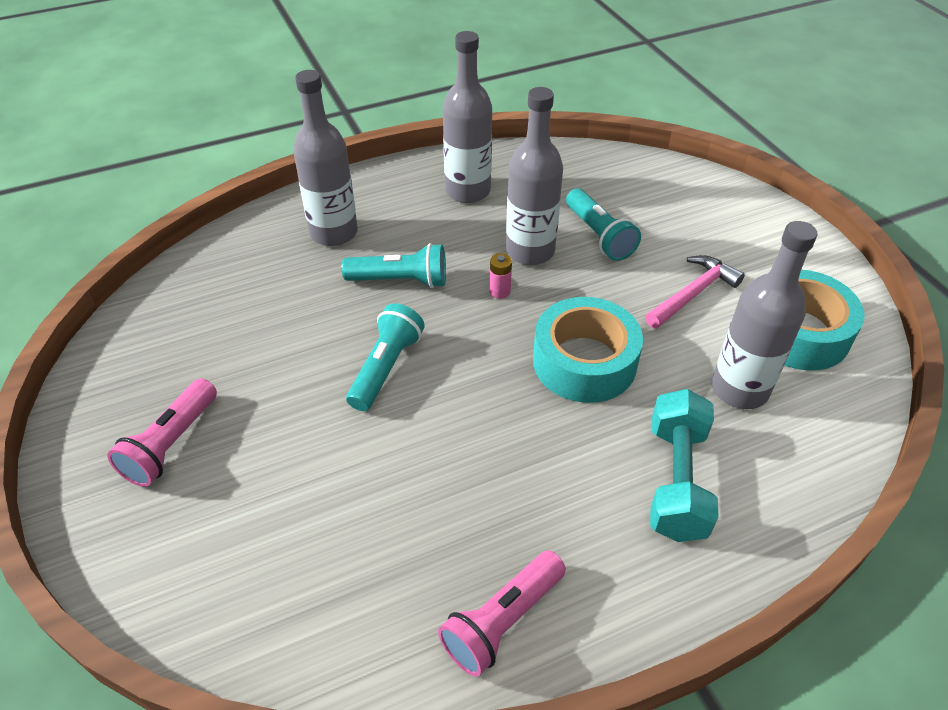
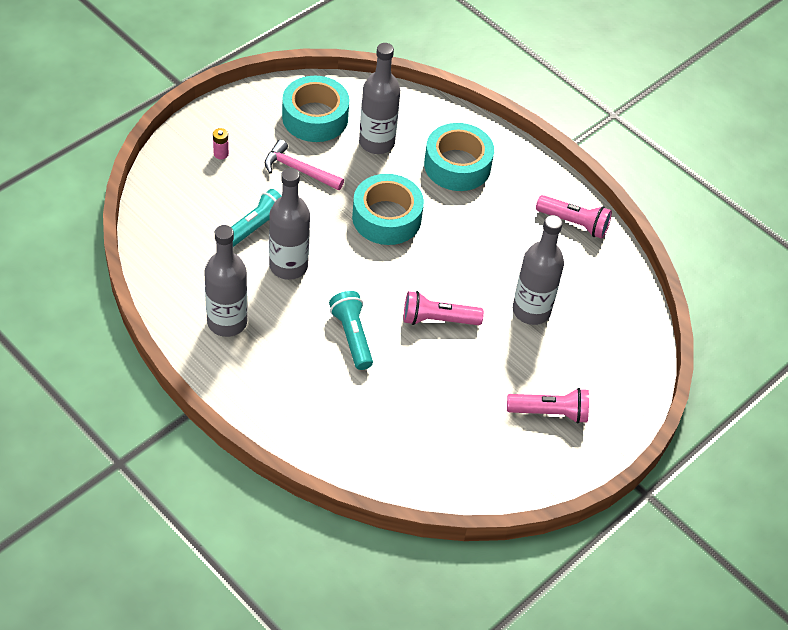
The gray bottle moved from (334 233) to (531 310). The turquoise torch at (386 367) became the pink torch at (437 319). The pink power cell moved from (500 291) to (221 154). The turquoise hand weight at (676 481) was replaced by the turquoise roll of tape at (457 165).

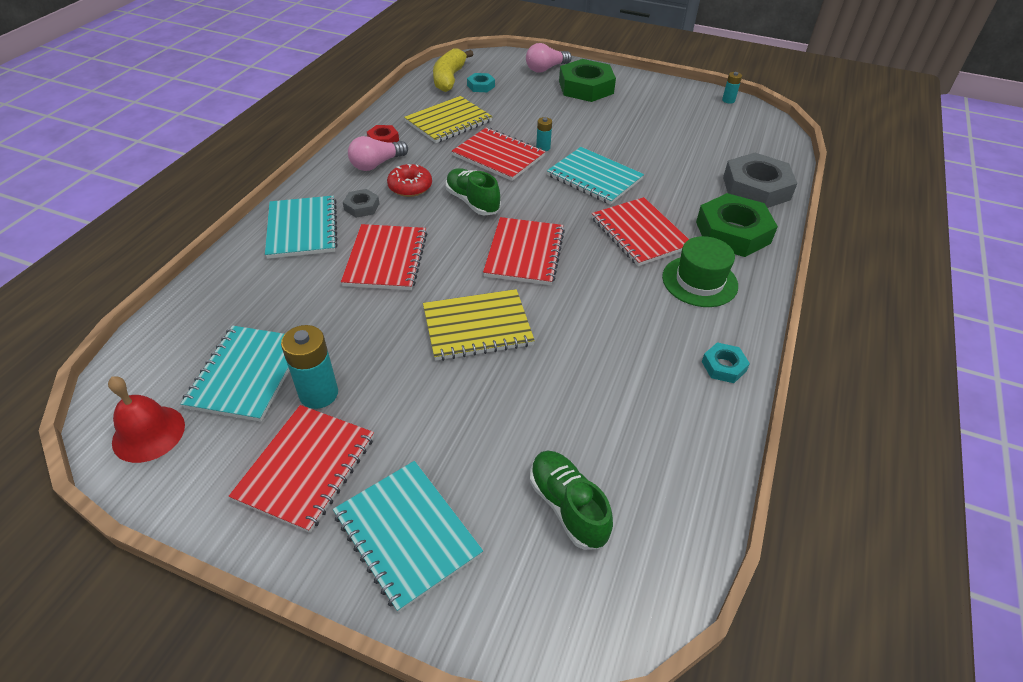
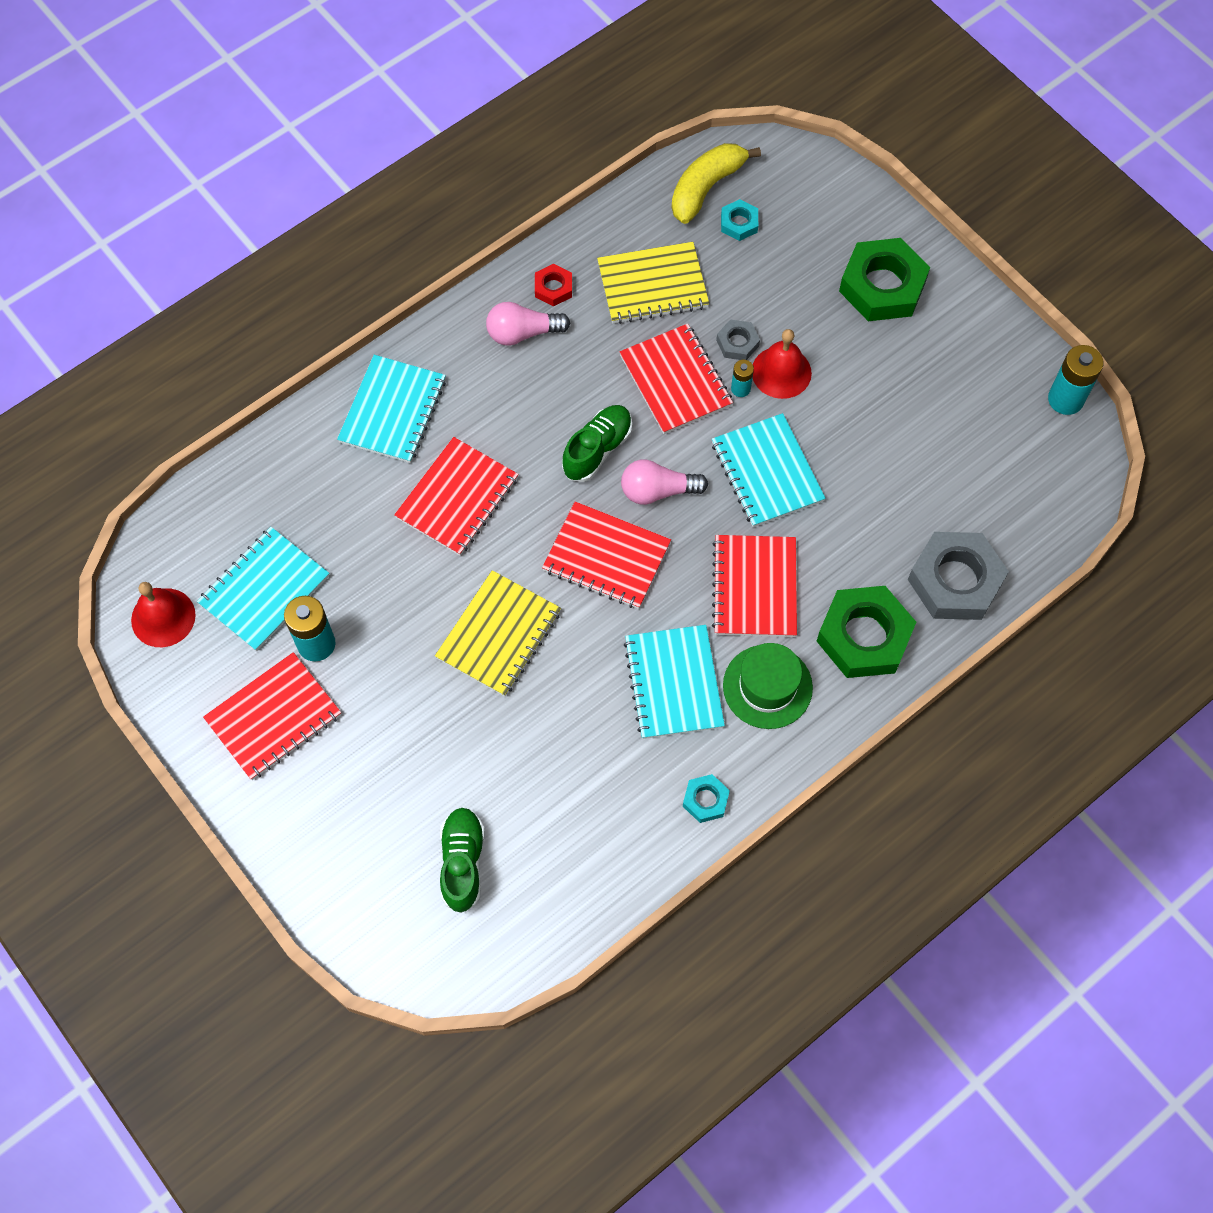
The turquoise notebook moved from (407 534) to (674 683). The gray nut moved from (362 207) to (737 343). The scarlet donut at (410 187) disappeared. The bright yellow notebook at (477 327) turned 75 degrees counterclockwise. The leaf-green lace-up shoe at (472 202) turned 45 degrees clockwise. The scarlet notebook at (524 253) turned 75 degrees clockwise. The pink bulb moved from (546 69) to (658 491). The turquoise power cell at (728 100) changed to 1.83 times the size. The scarlet hand bell at (781 372) appeared.

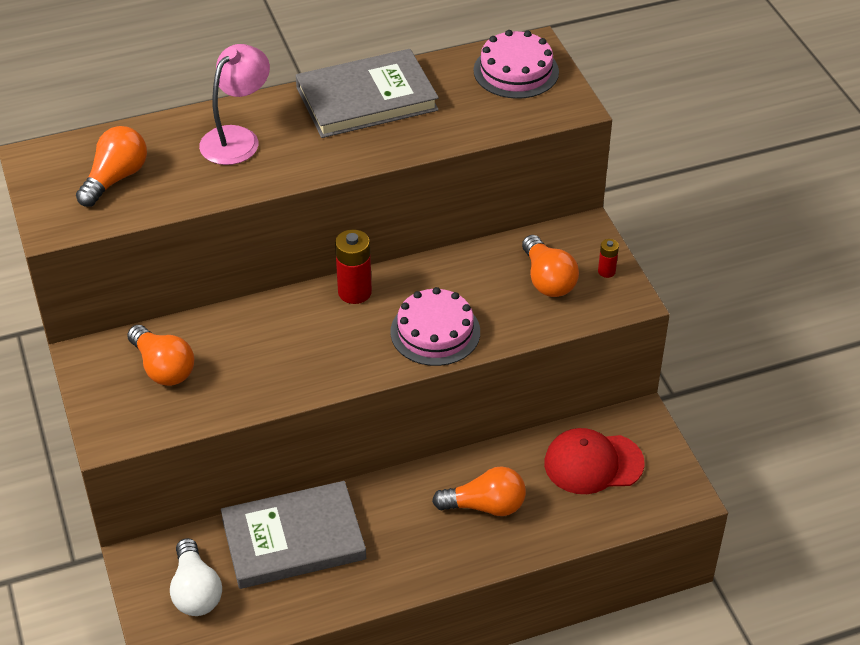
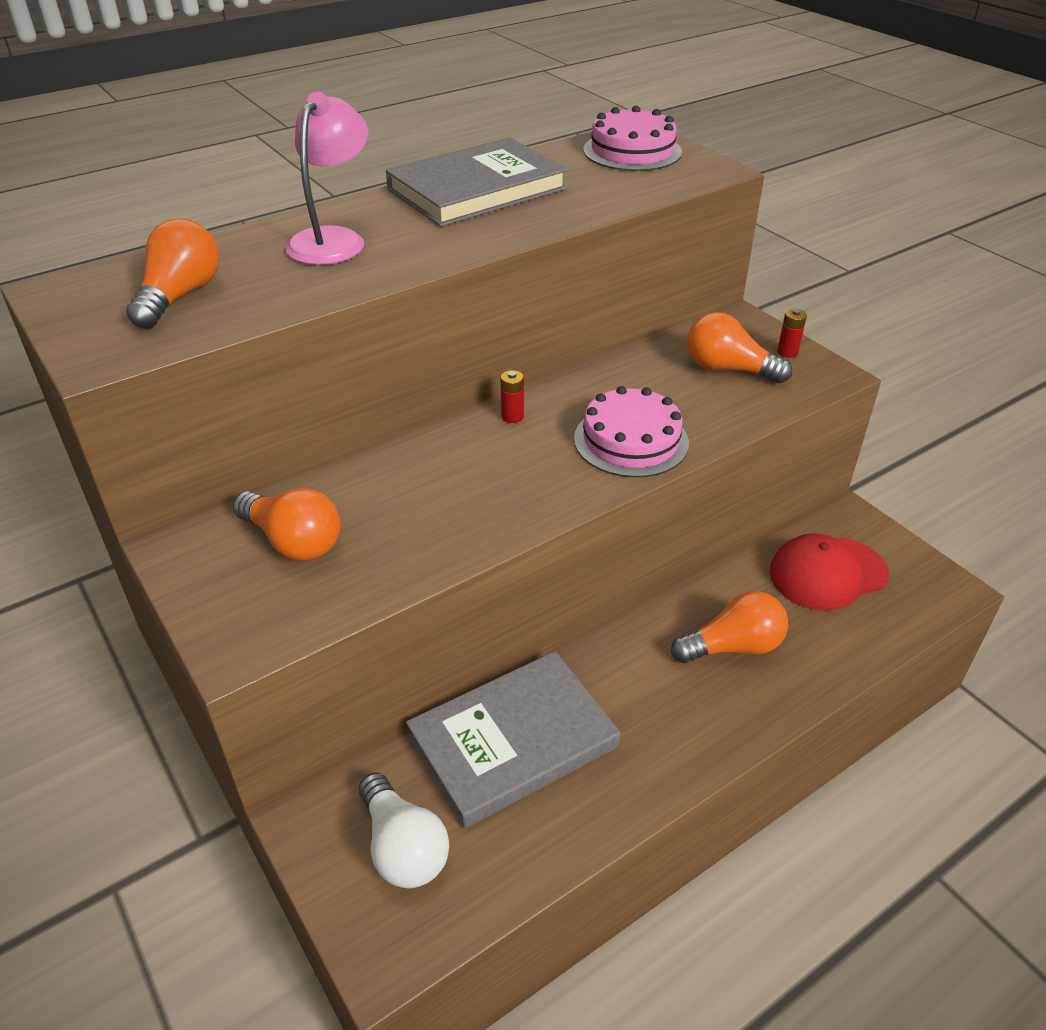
The scarlet power cell at (354 292) changed to 0.53 times the size. The orange-coloured bulb at (547 279) turned 150 degrees clockwise.

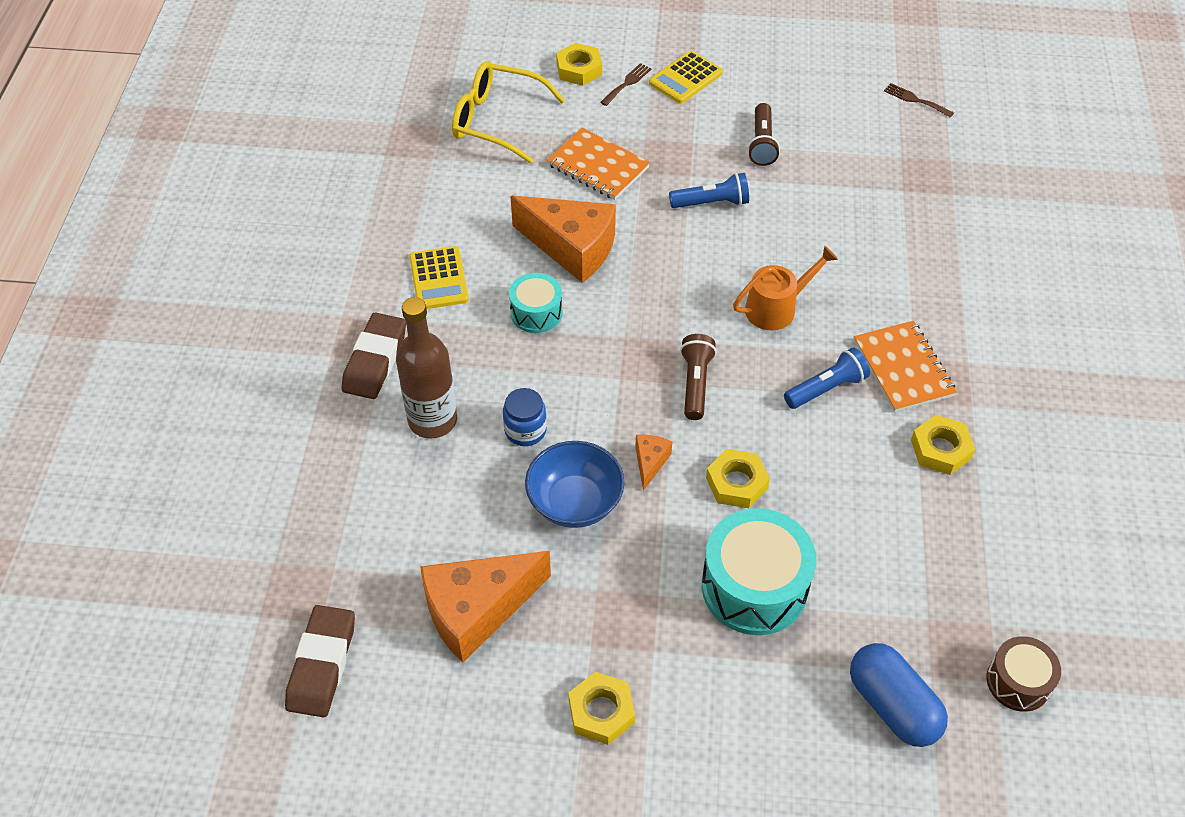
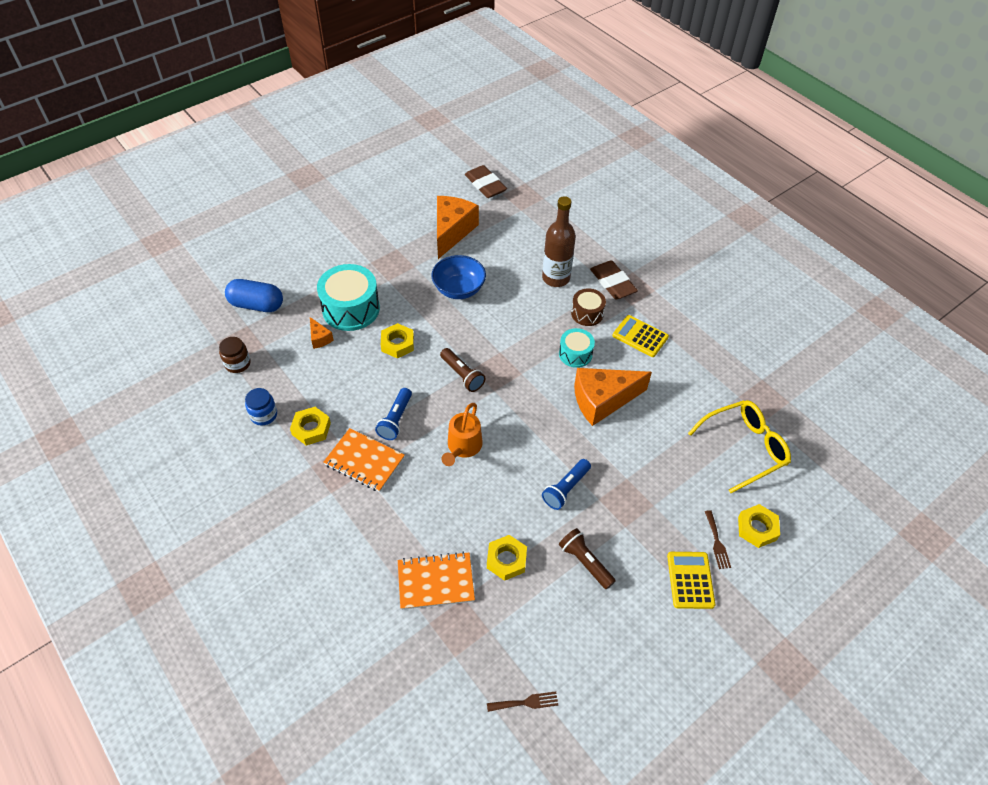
The cobalt preserve jar moved from (525 430) to (264 415). The orange-coloured notebook moved from (598 166) to (435 582). The bright yellow nut moved from (601 712) to (506 560). The orange-coloured cheese wedge moved from (650 462) to (319 338). The dark brown drum moved from (1018 682) to (587 313). The dark brown preserve jar at (237 363) appeared.

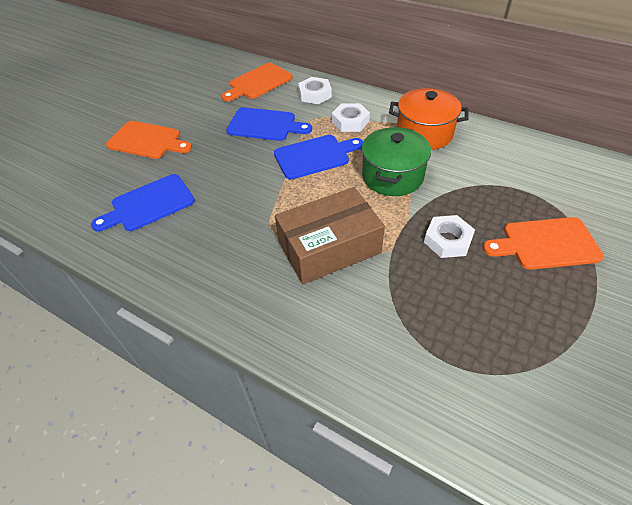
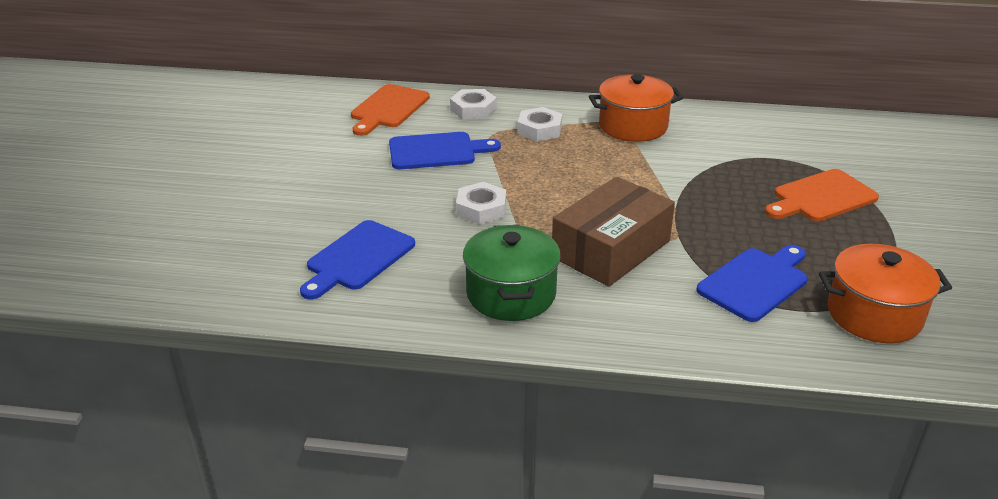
The orange-coloured cutting board at (147 141) disappeared. The cobalt cutting board moved from (315 156) to (755 282). The leaf-green pot moved from (392 176) to (511 294). The snow-white nut moved from (447 240) to (481 209). The orange-coloured pot at (874 314) appeared.

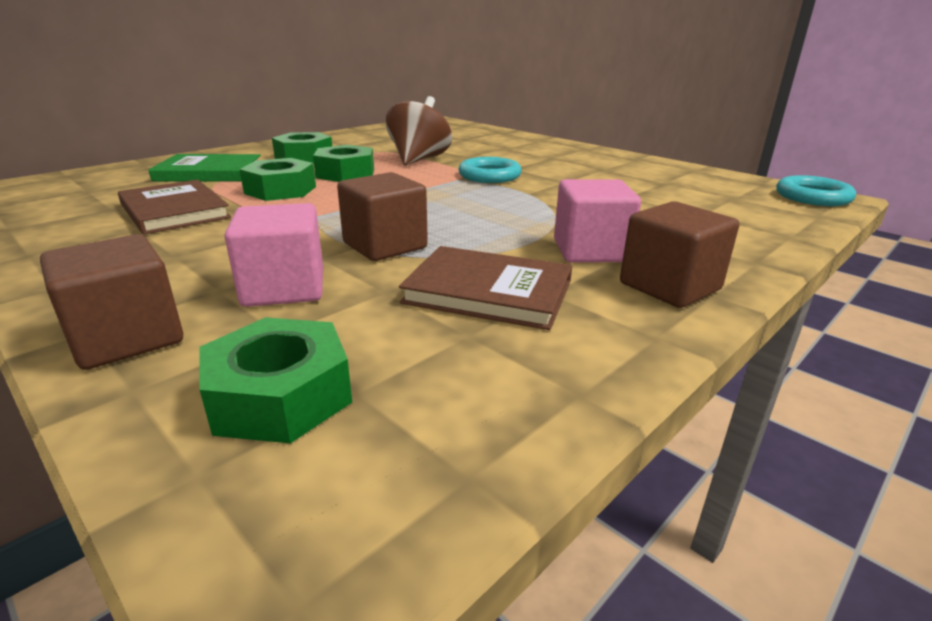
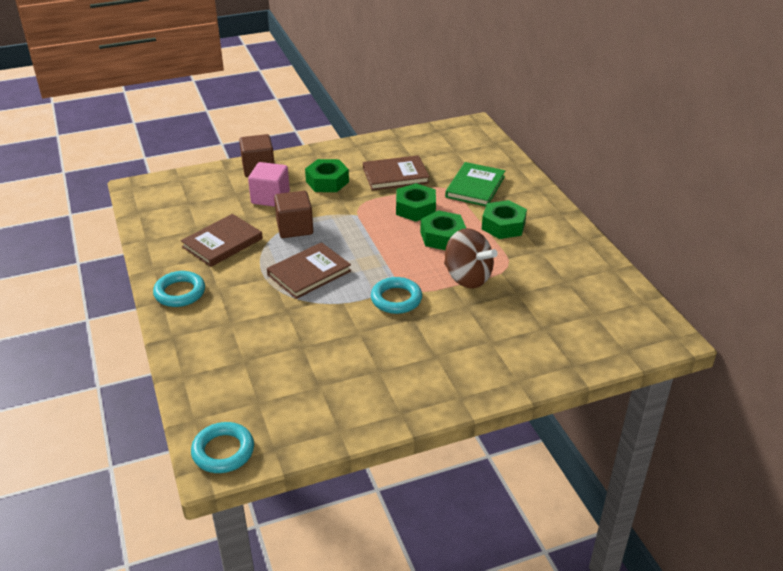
The leaf-green nut moved from (280 396) to (327 181). The pink cube at (590 251) disappeared. The dark brown cube at (669 286) was replaced by the turquoise ring at (180 292). The dark brown hardback at (309 273) appeared.

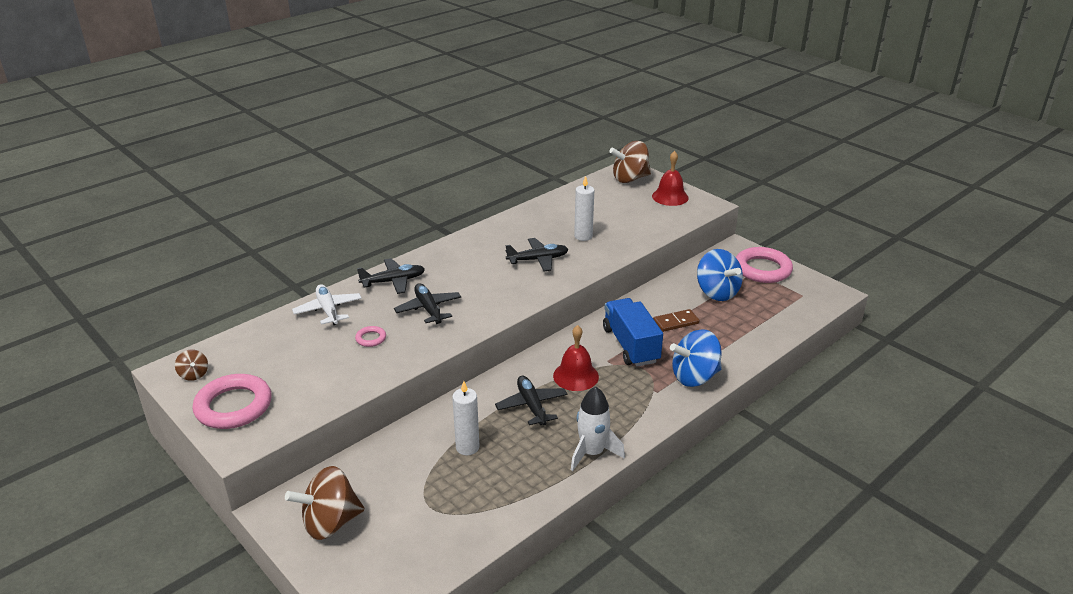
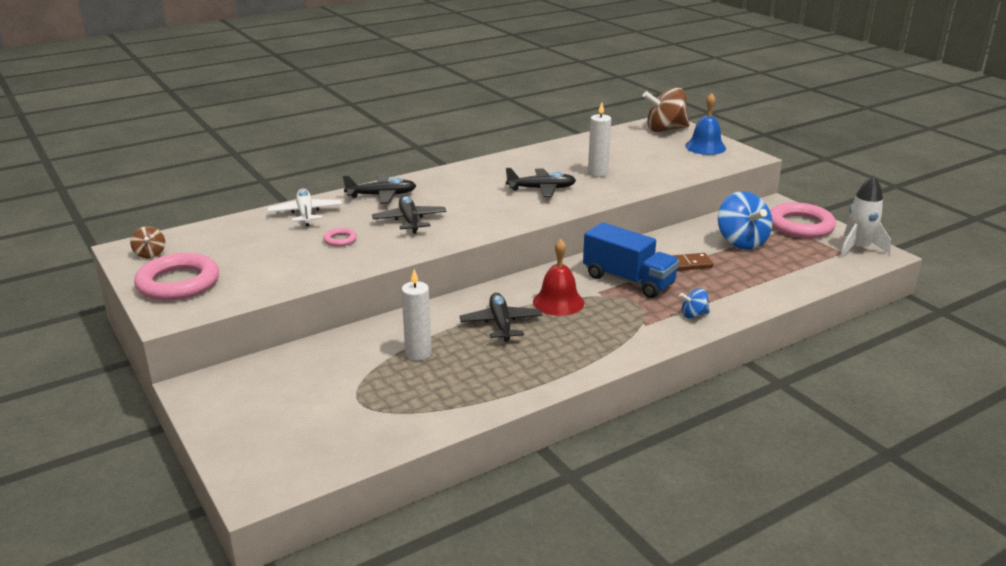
The dark brown whirligig at (330 523) disappeared. The snow-white toy rocket moved from (592 453) to (858 248). The cobalt toy truck at (630 345) turned 135 degrees clockwise. The scarlet hand bell at (670 197) became the cobalt hand bell at (705 147). The cobalt whirligig at (694 377) changed to 0.49 times the size.

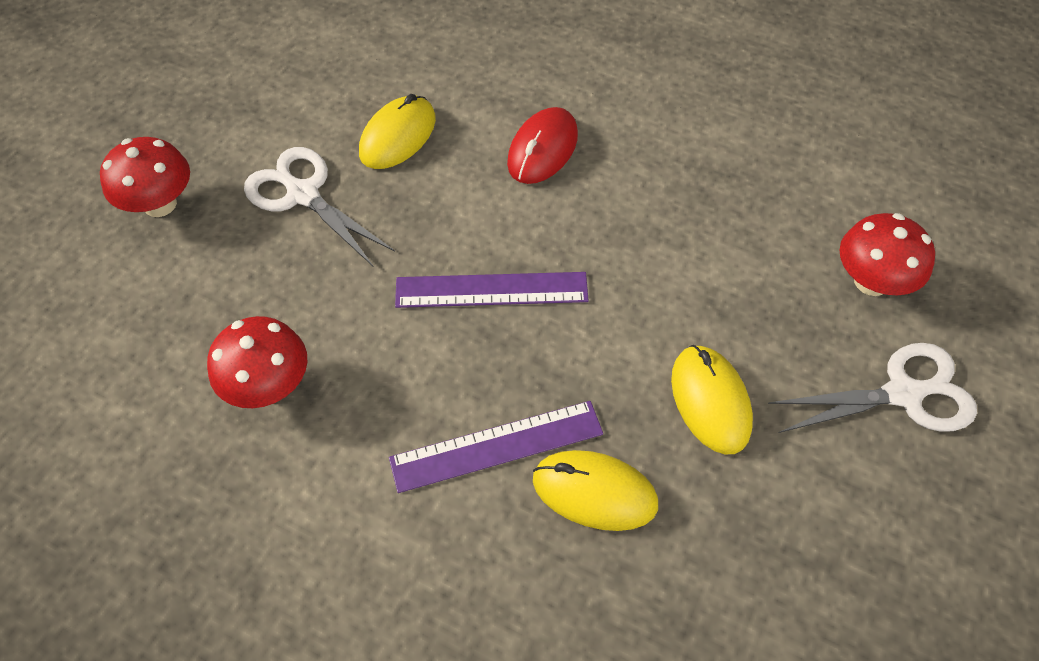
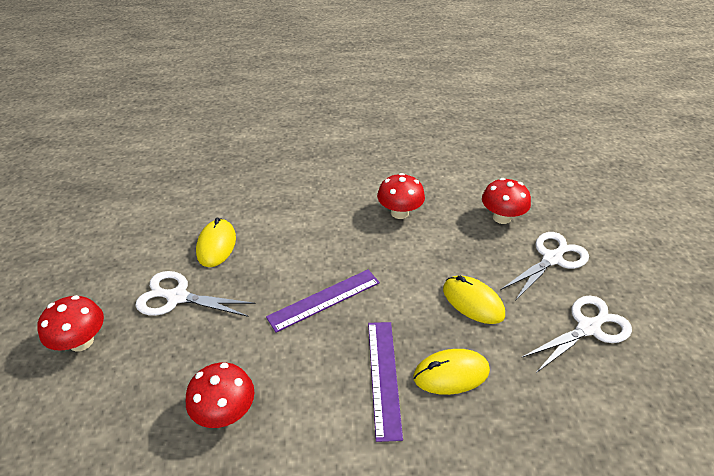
The violet ruler at (496 446) turned 45 degrees counterclockwise. The scarlet PC mouse at (543 149) disappeared. The scarlet mushroom at (399 212) appeared. The snow-white scissors at (588 328) appeared.

